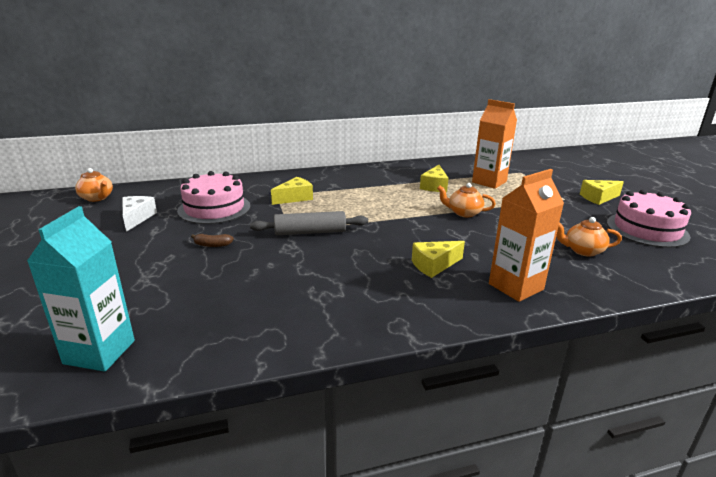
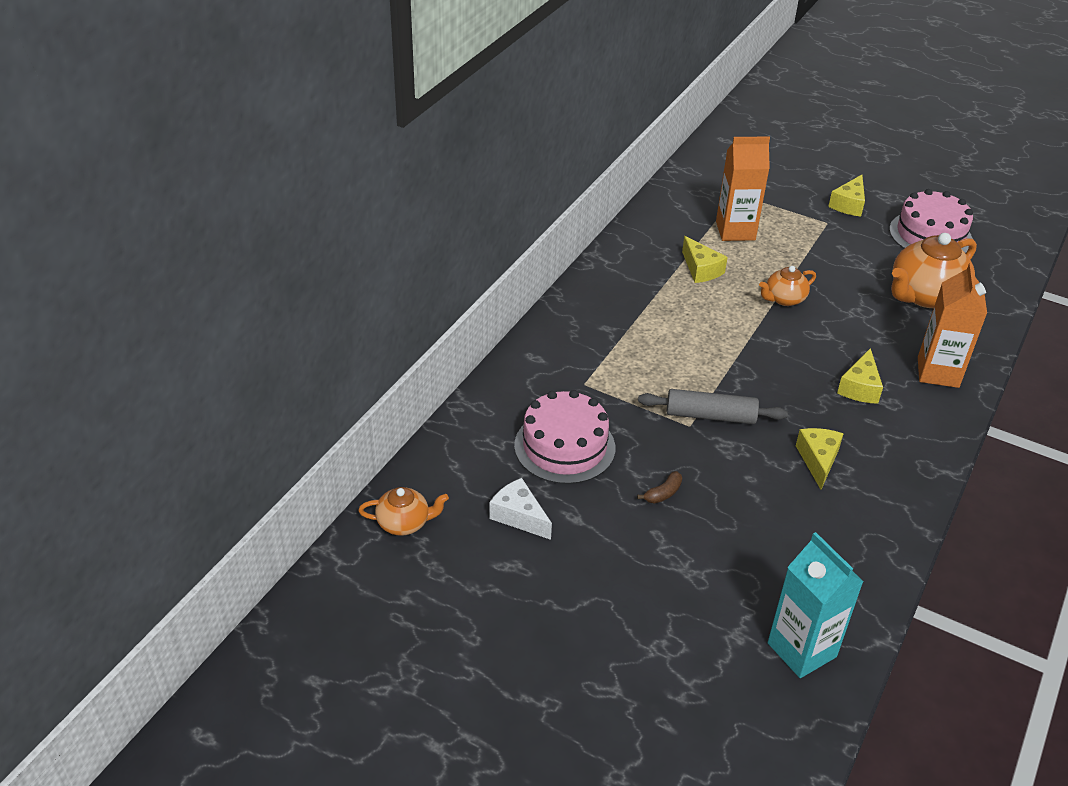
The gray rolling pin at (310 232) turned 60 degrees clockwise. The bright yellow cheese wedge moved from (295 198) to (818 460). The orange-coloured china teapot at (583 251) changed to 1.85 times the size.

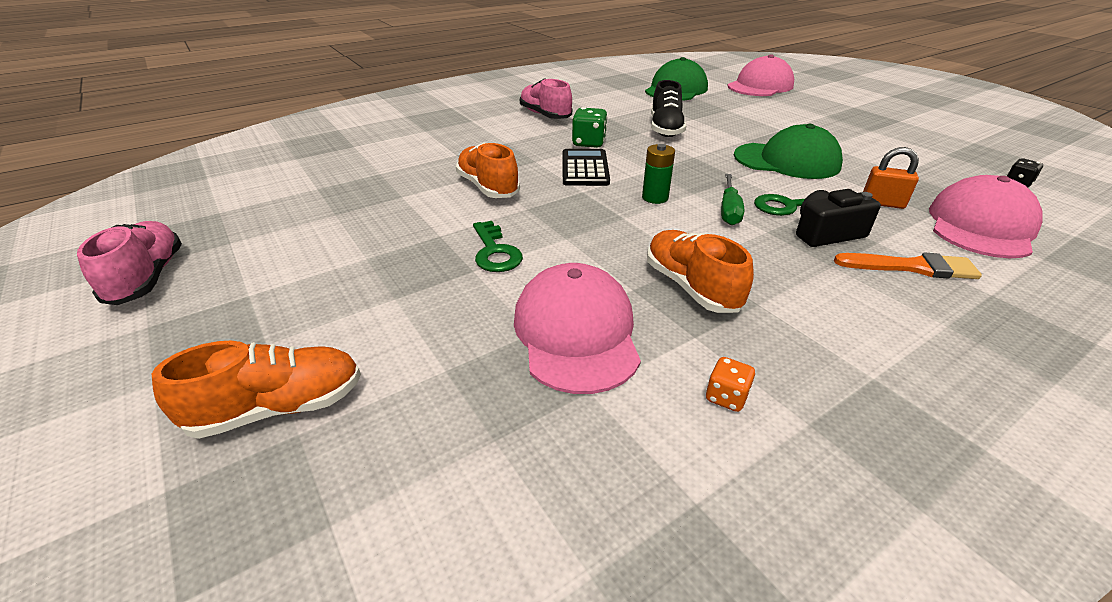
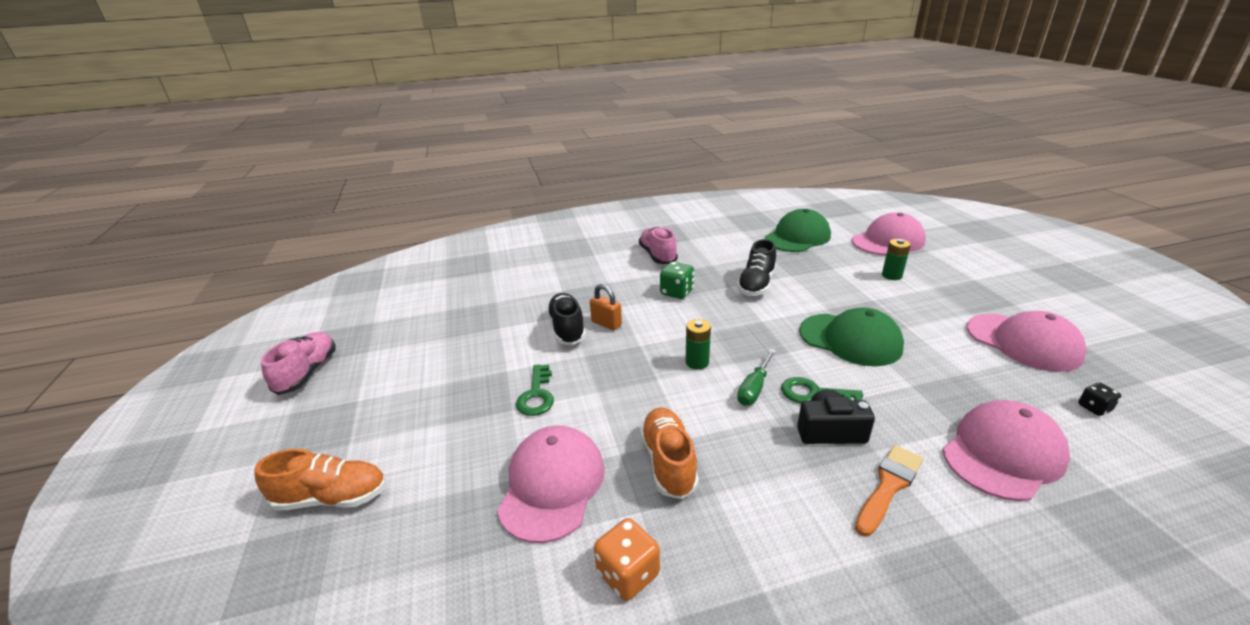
The orange-coloured lace-up shoe at (488 187) became the black lace-up shoe at (567 329). The black pocket calculator at (584 168) disappeared. The orange-coloured dice at (726 397) changed to 1.66 times the size. The orange-coloured paintbrush at (912 267) turned 75 degrees counterclockwise. The orange-coloured padlock moved from (882 203) to (606 324). The leaf-green power cell at (891 275) appeared. The pink baseball cap at (1023 342) appeared.

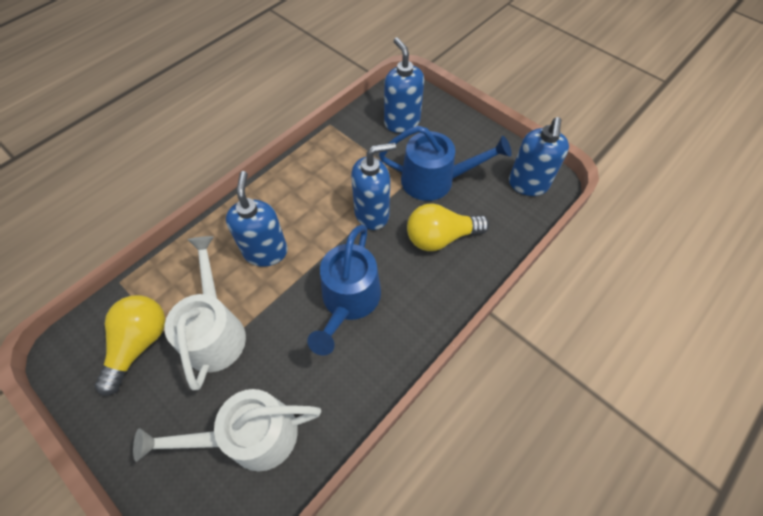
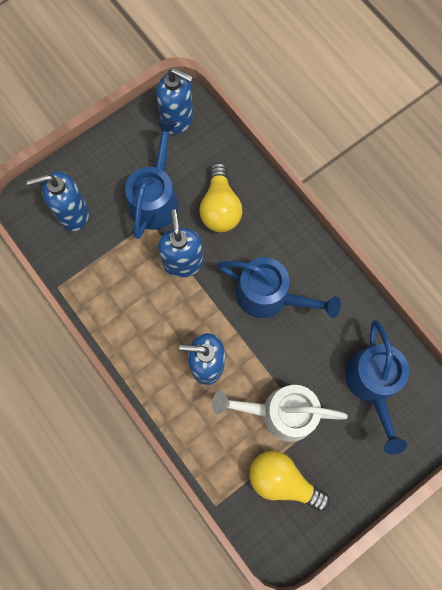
The snow-white sprinkling can at (250 436) became the cobalt sprinkling can at (373 385).

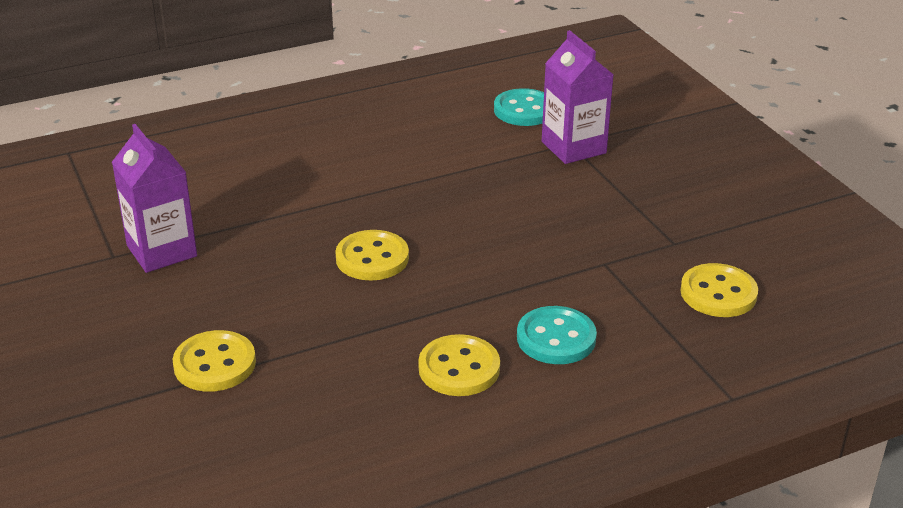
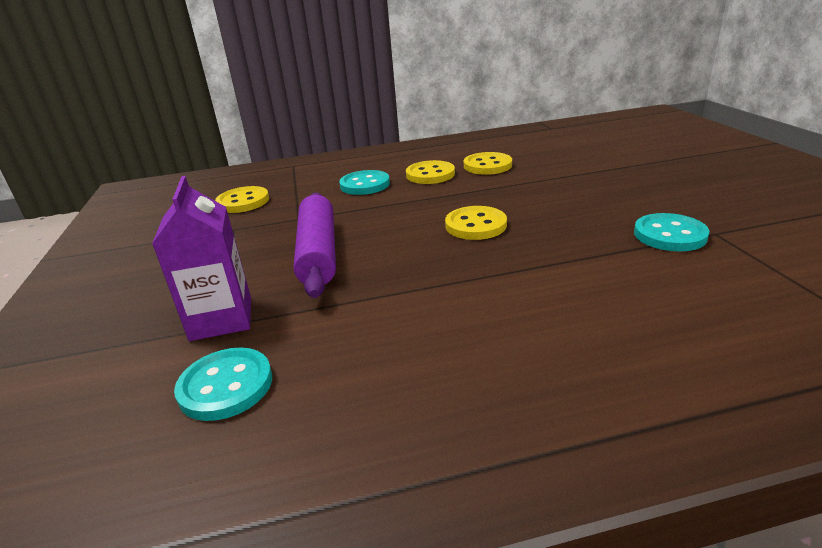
The violet carton at (162 251) was replaced by the turquoise button at (669 235). The bright yellow button moved from (215 364) to (487 165). The violet rolling pin at (319 253) appeared.

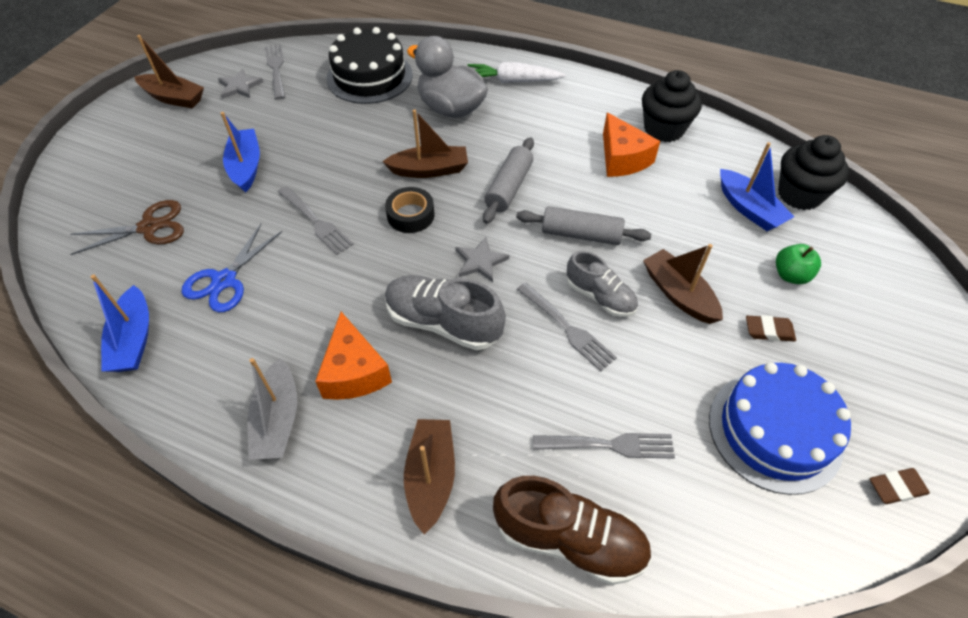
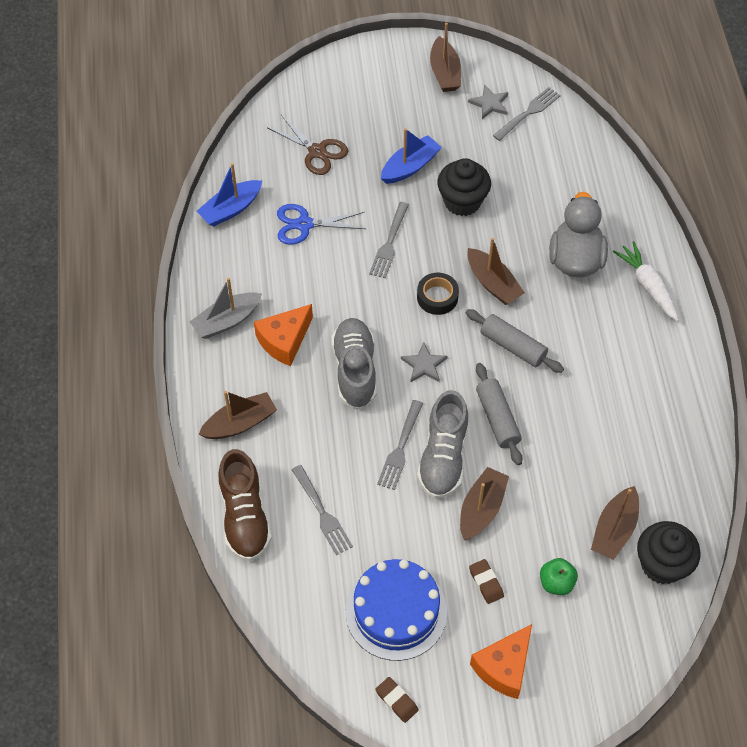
The black layer cake at (369 76) disappeared. The gray rolling pin at (509 187) turned 45 degrees clockwise. The gray lace-up shoe at (600 297) changed to 1.53 times the size. The orange-coloured cheese wedge moved from (622 158) to (504 667). The black muffin moved from (663 129) to (462 201). The cobalt boat at (749 209) became the dark brown boat at (614 529).

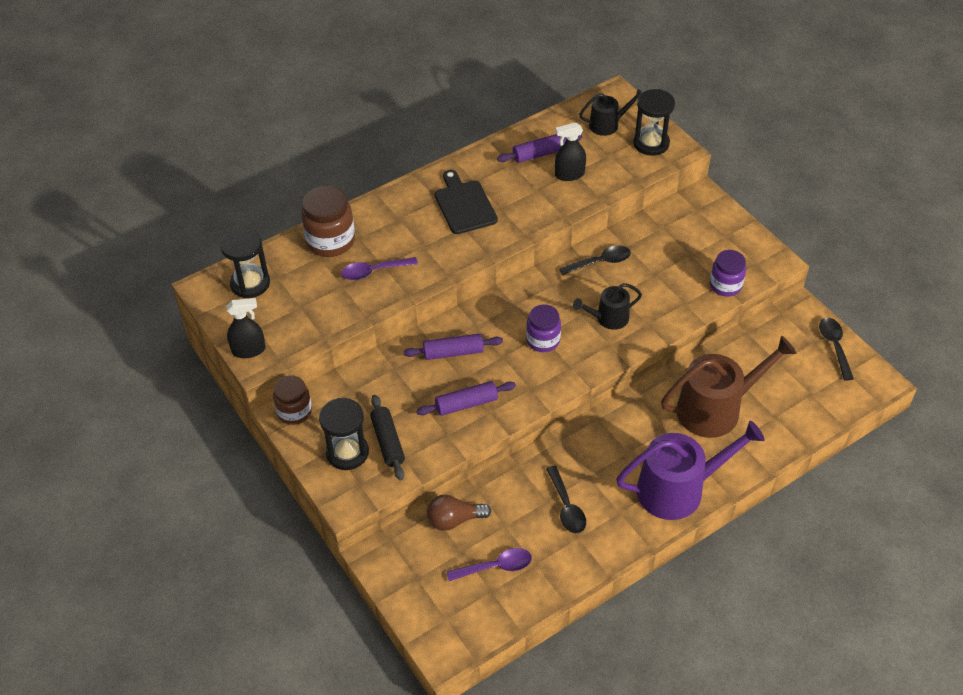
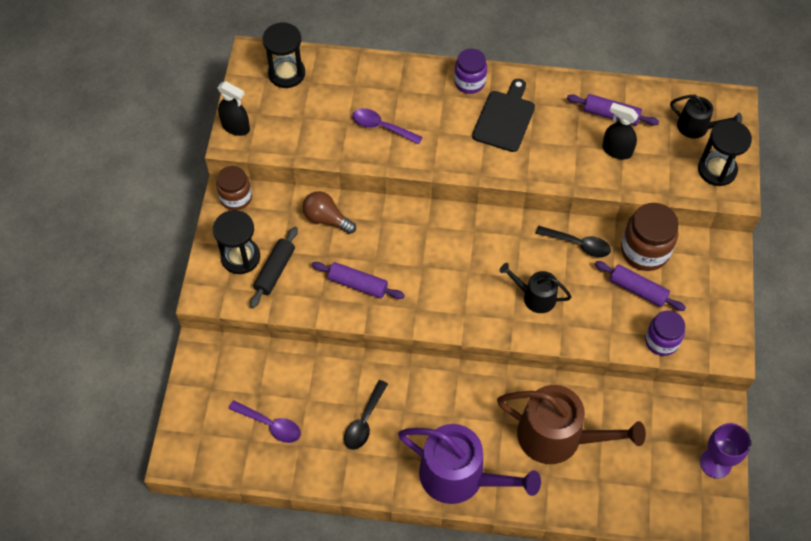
The dark brown preserve jar moved from (330 241) to (644 251). The violet rolling pin moved from (453 352) to (637 290). The dark brown bulb moved from (454 520) to (326 219). The violet preserve jar moved from (543 340) to (469 82). The black spoon at (834 346) was replaced by the violet goblet at (715 463).

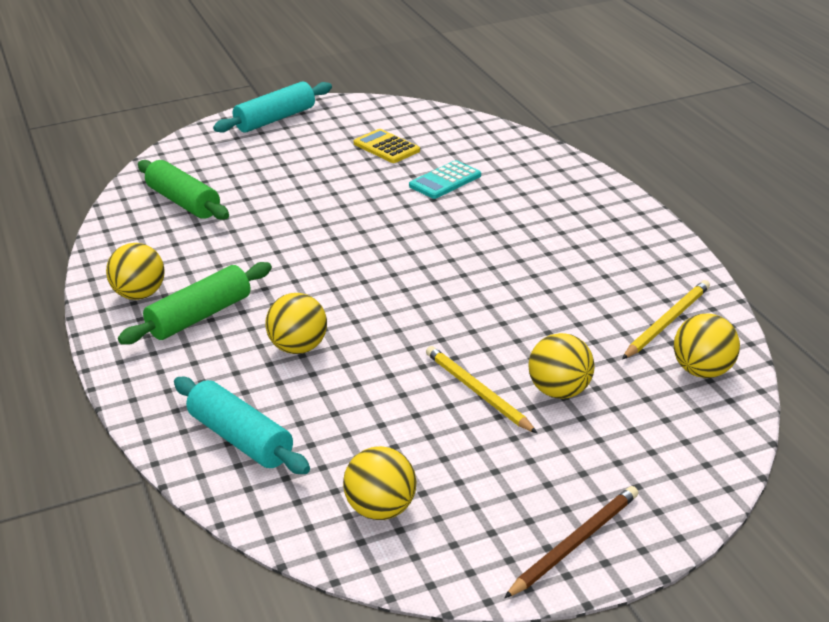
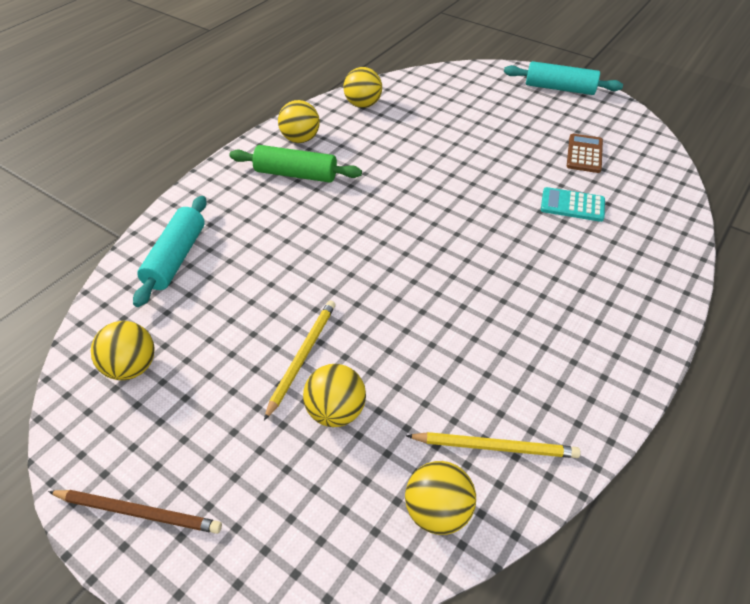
The leaf-green rolling pin at (184 202) disappeared. The bright yellow sphere moved from (299 348) to (363 105). The bright yellow pocket calculator at (386 147) became the dark brown pocket calculator at (584 154).

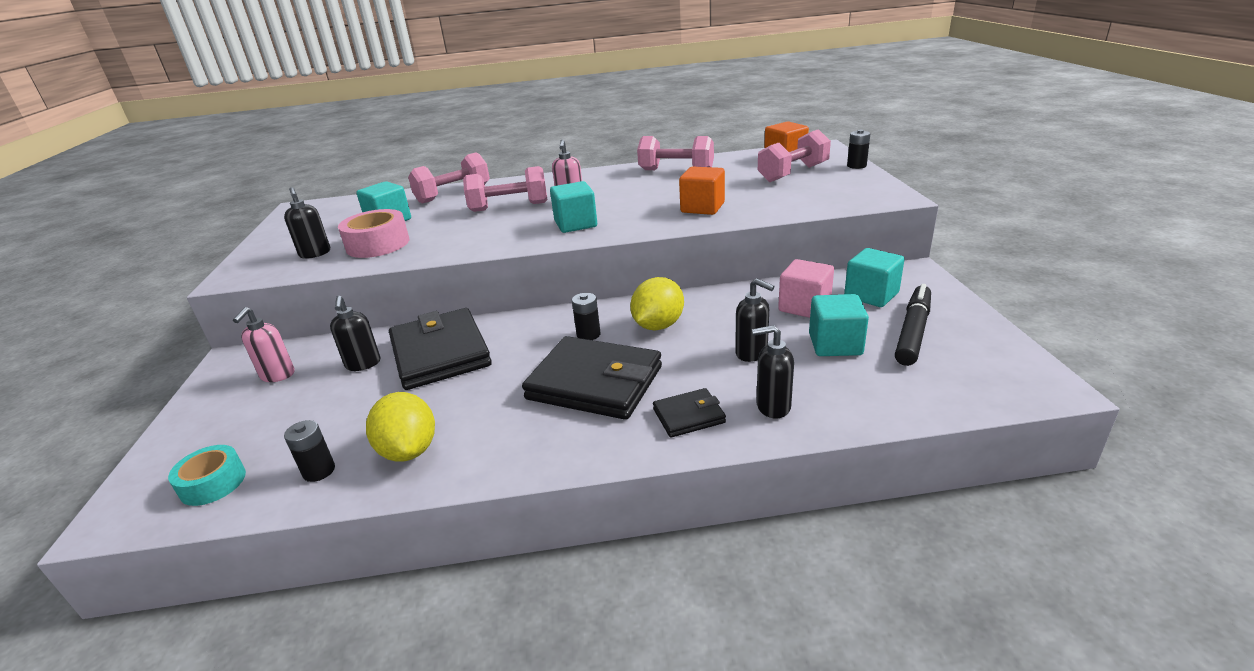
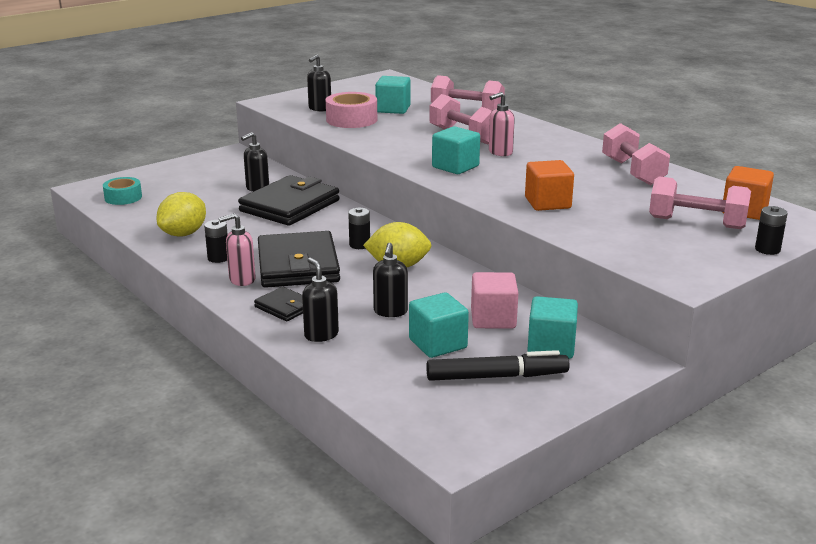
The pink soap pump moved from (277 375) to (242 280). The black power cell moved from (319 471) to (218 258).

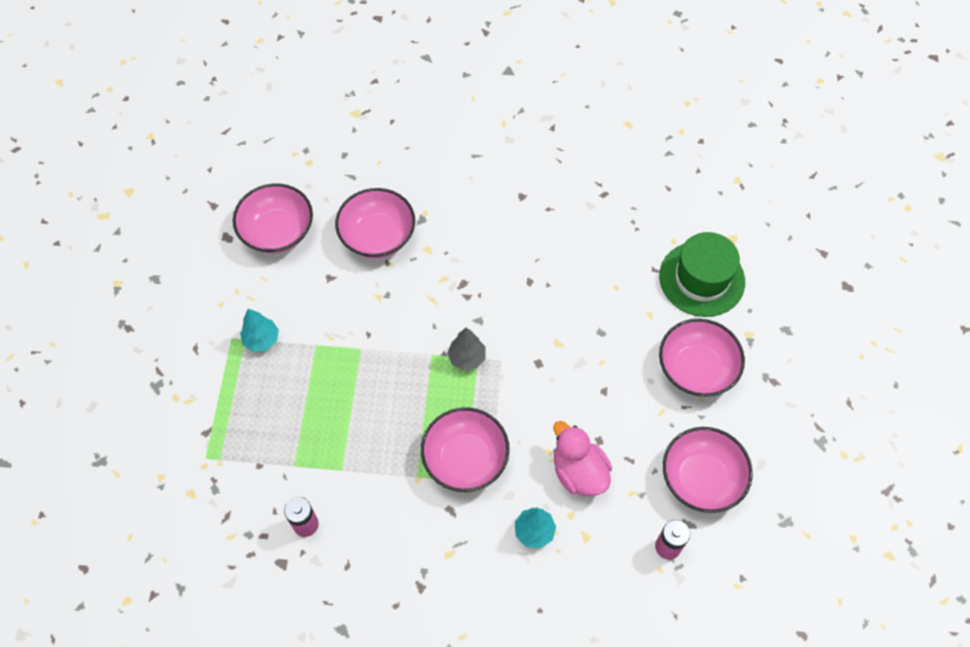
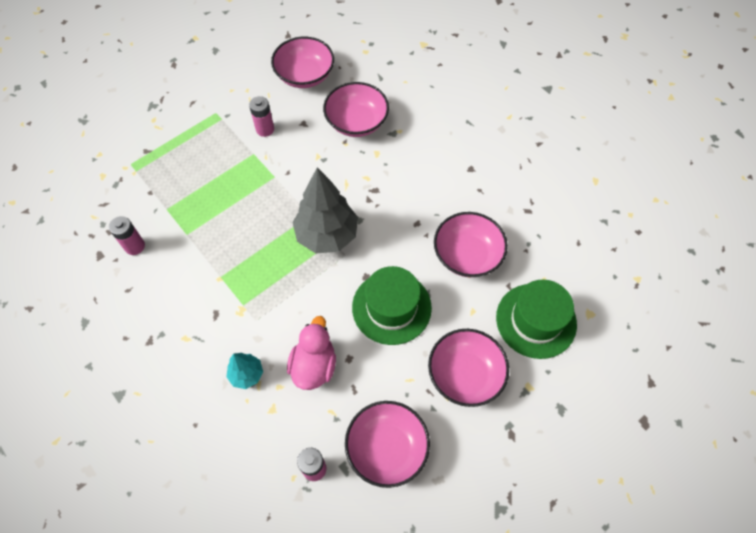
The turquoise toy tree at (262 340) disappeared. The pink deep dish moved from (465 459) to (467 255). The gray toy tree at (467 358) changed to 1.97 times the size. The pink power cell at (265 129) appeared. The leaf-green top hat at (391 307) appeared.

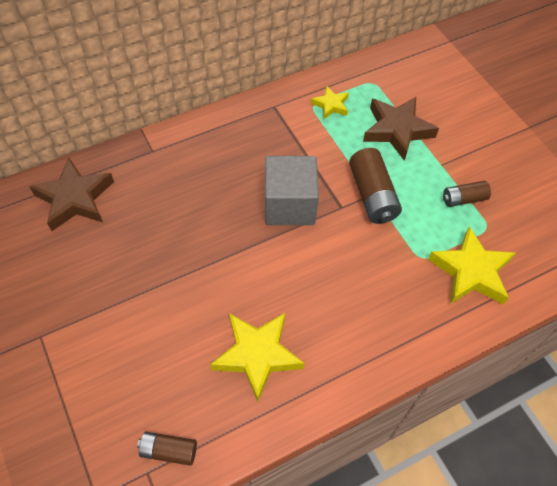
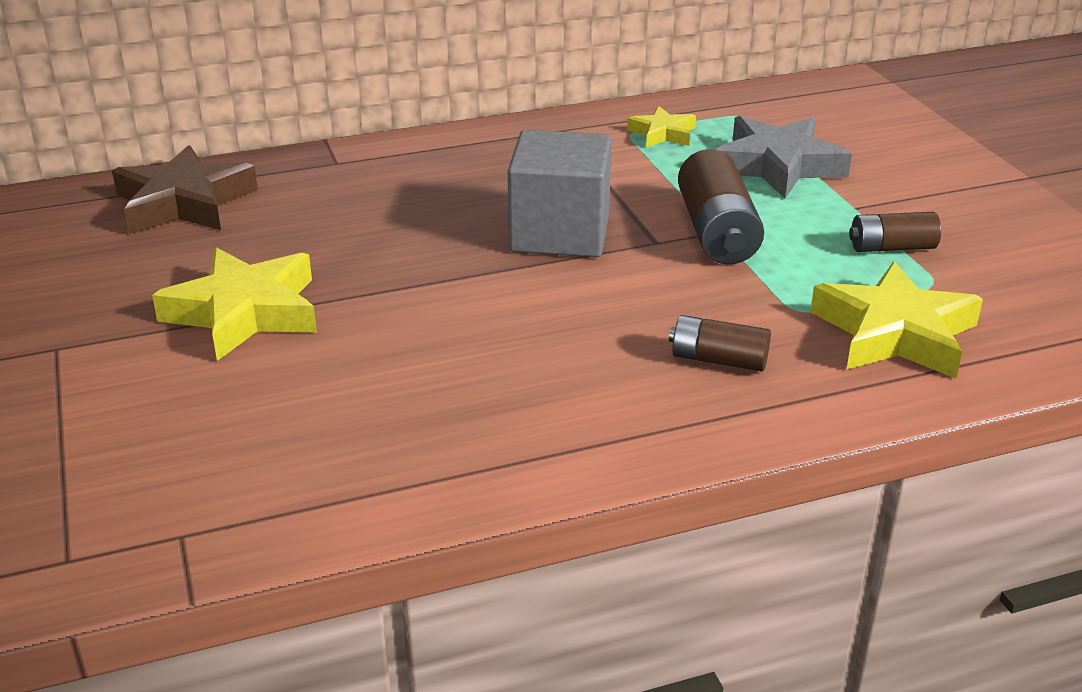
The dark brown power cell moved from (169 451) to (718 360). The bright yellow star moved from (257 355) to (244 312). The dark brown star at (397 130) became the gray star at (778 165).

